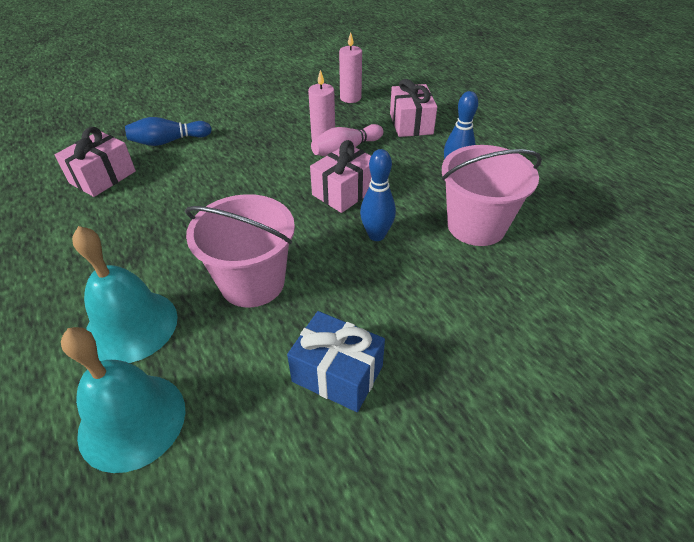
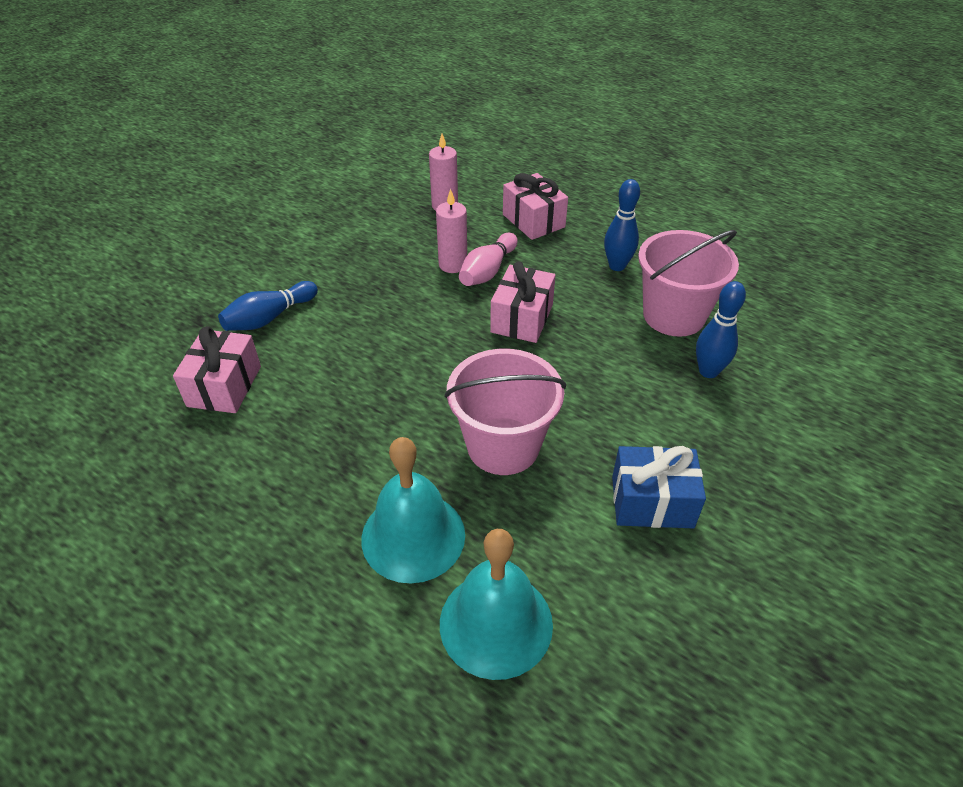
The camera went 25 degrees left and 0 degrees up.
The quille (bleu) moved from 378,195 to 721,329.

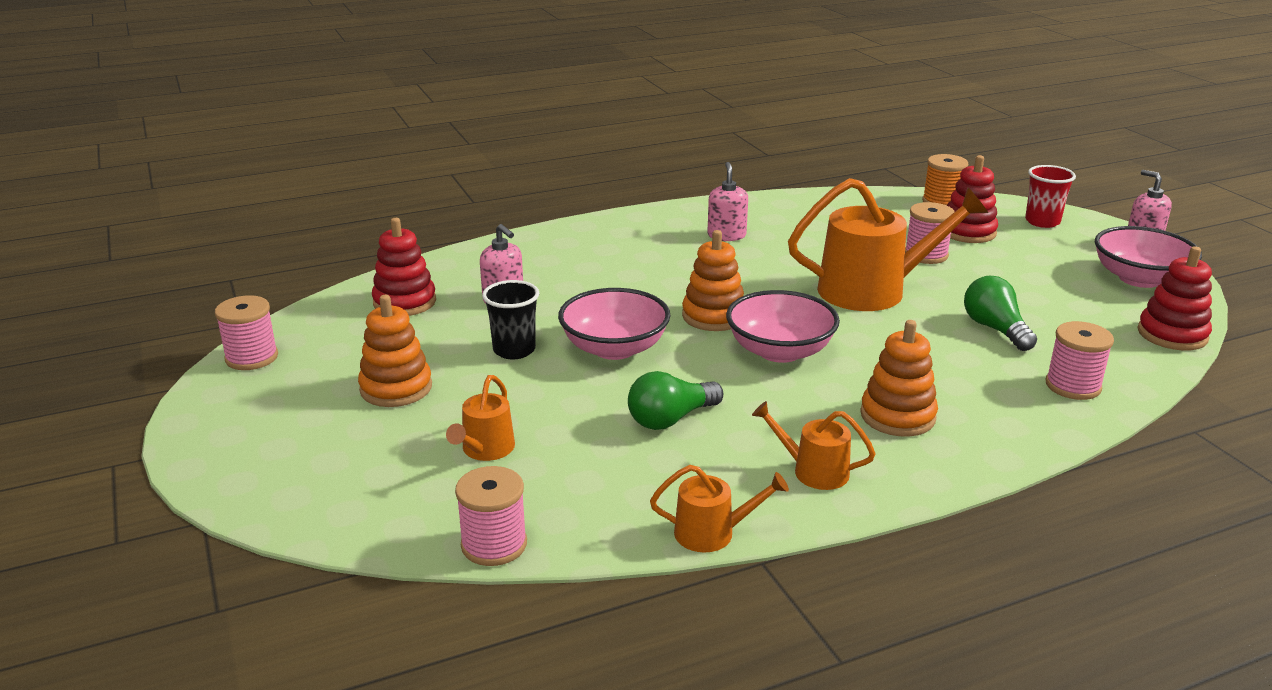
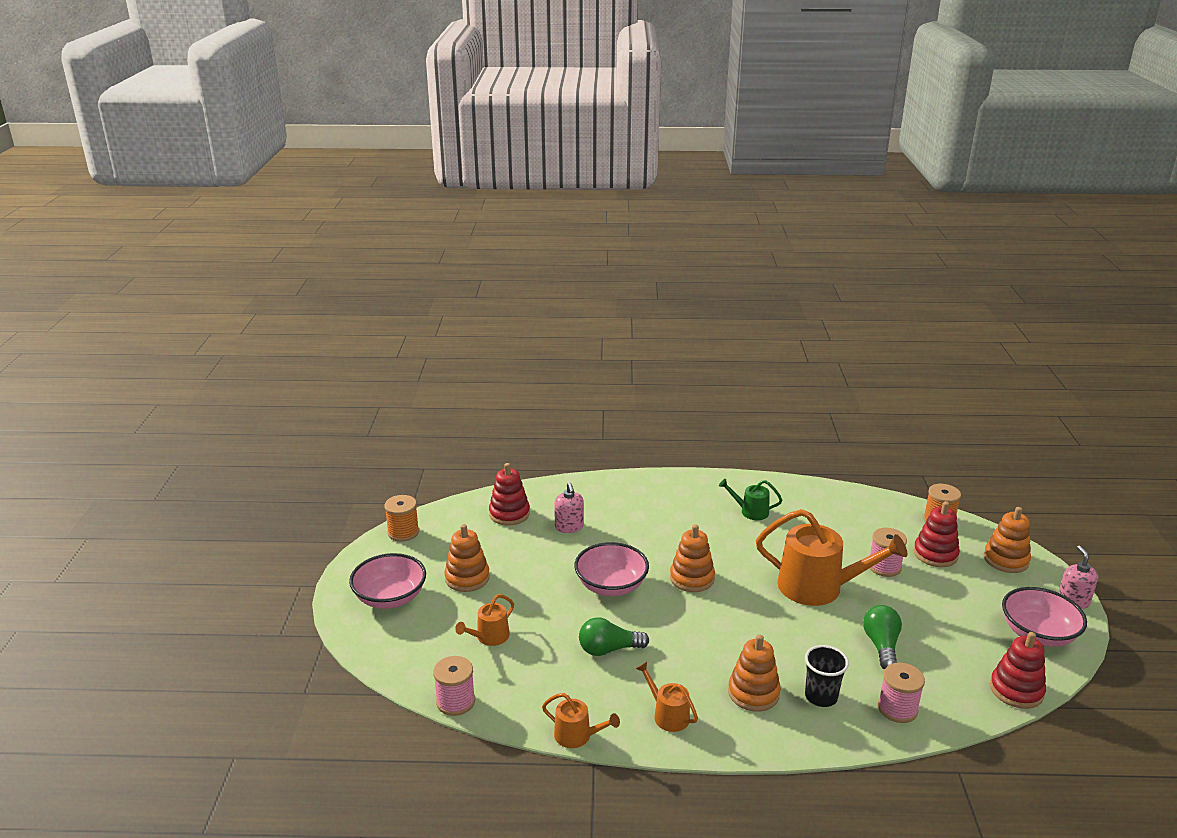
The camera went 25 degrees right and 0 degrees up.
The bobine (rose) at 246,332 became the bobine (orange) at 401,518.
The gobelet (noir) moved from 510,319 to 827,676.
The distributeur de savon (rose) at 727,201 was replaced by the arrosoir (vert) at 750,499.
The bol (rose) moved from 783,326 to 387,581.
The gobelet (rouge) at 1050,196 was replaced by the jouet à empiler (orange) at 1007,540.

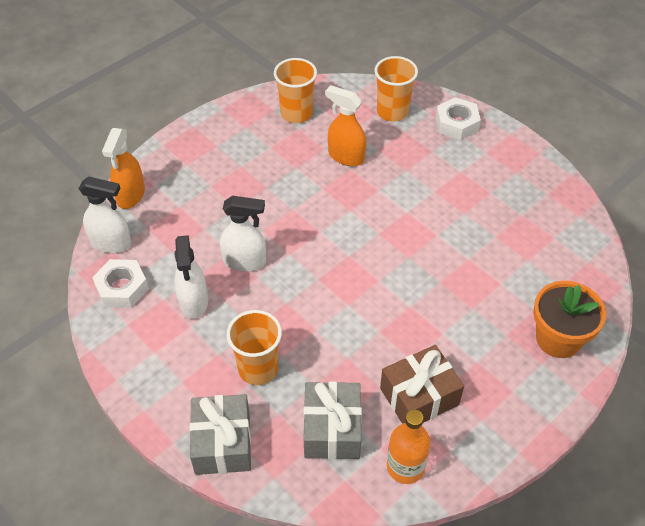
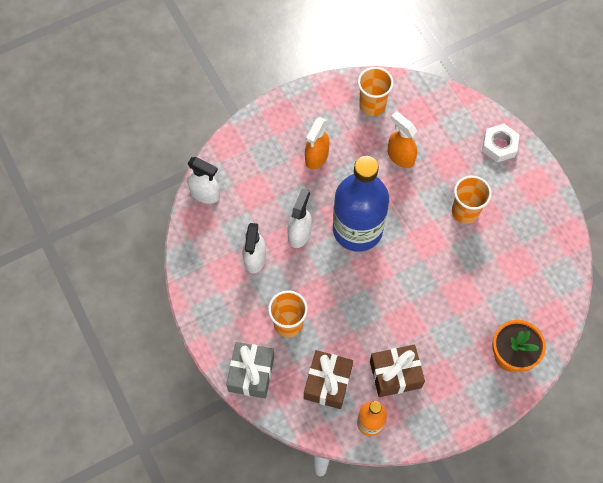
The camera went 15 degrees right and 15 degrees up.
The écrou (blanc) at 120,283 disappeared.
The vaporisateur (orange) moved from 123,168 to 317,143.
The vaporisateur (blanc) at 243,234 turned 90 degrees counterclockwise.
The cadeau (gris) at 333,420 became the cadeau (marron) at 328,379.
The gobelet (orange) moved from 396,89 to 472,199.
The bouteille (bleu) at 361,204 appeared.

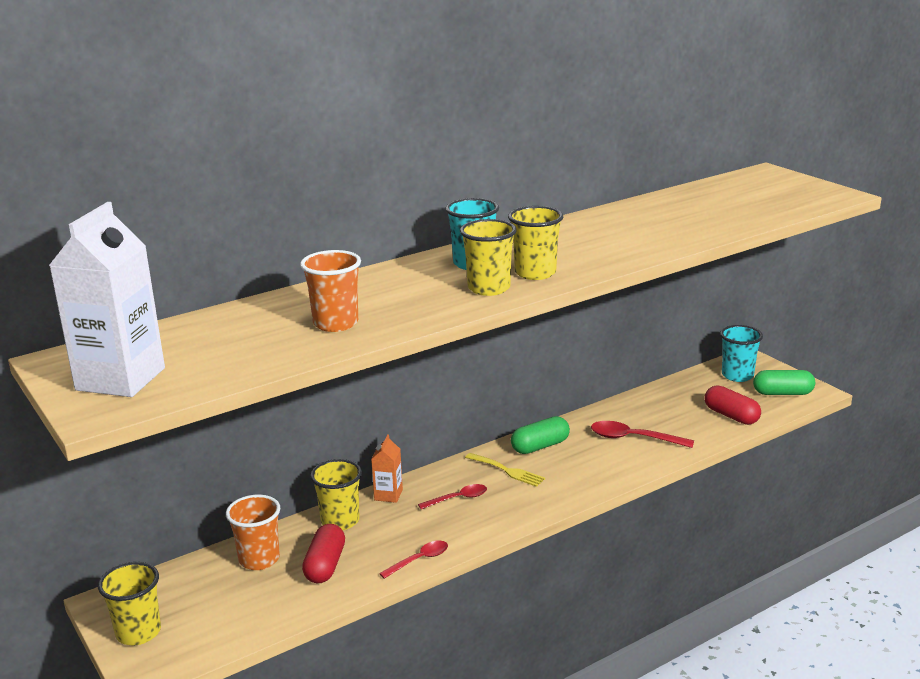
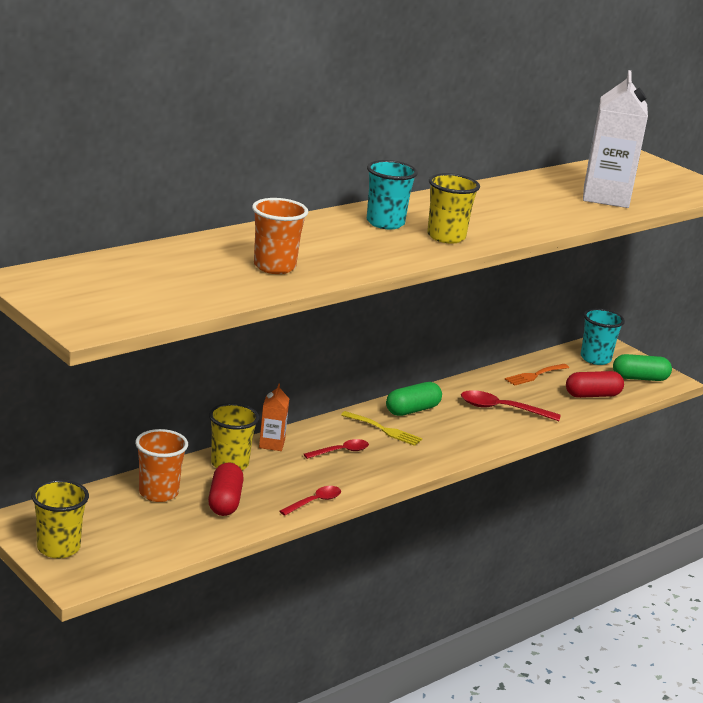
The camera went 10 degrees left and 0 degrees up.
The brique de lait (blanc) moved from 107,299 to 615,139.
The gobelet (jaune) at 488,257 disappeared.
The gélule (rouge) at 733,405 turned 60 degrees counterclockwise.
The fourchette (orange) at 537,375 appeared.

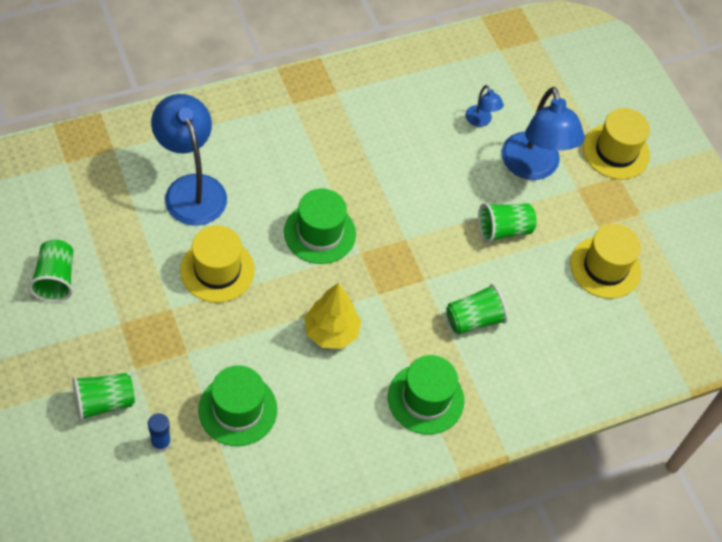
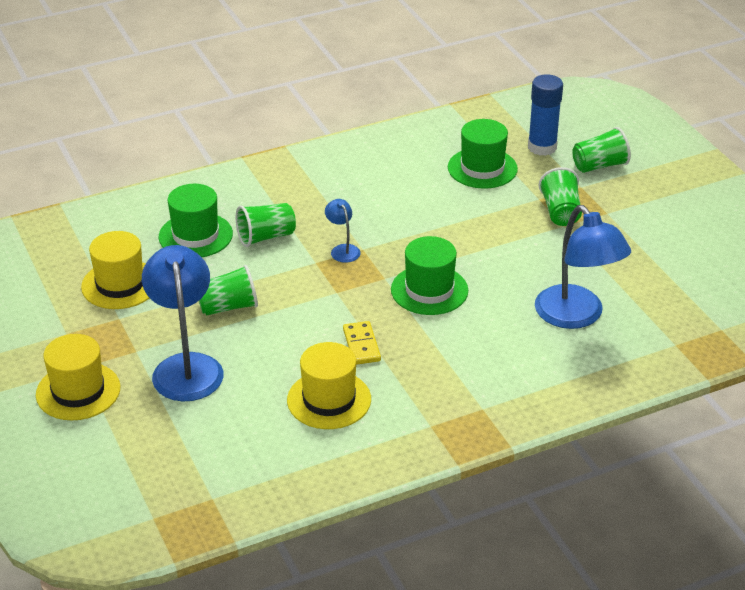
The camera went 175 degrees left and 20 degrees down.
The gobelet (vert) moved from 51,271 to 560,196.
The bâton de colle (bleu) at 159,432 changed to 1.73 times the size.
The chapeau (jaune) moved from 217,264 to 329,385.
The arbre (jaune) at 332,316 disappeared.
The chapeau (vert) moved from 426,395 to 196,220.
The lampe (bleu) moved from 484,106 to 343,231.
The domino (jaune) at 362,343 appeared.

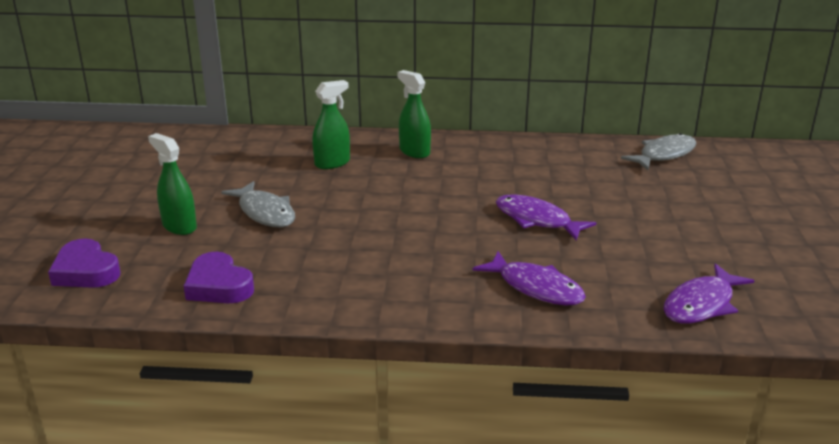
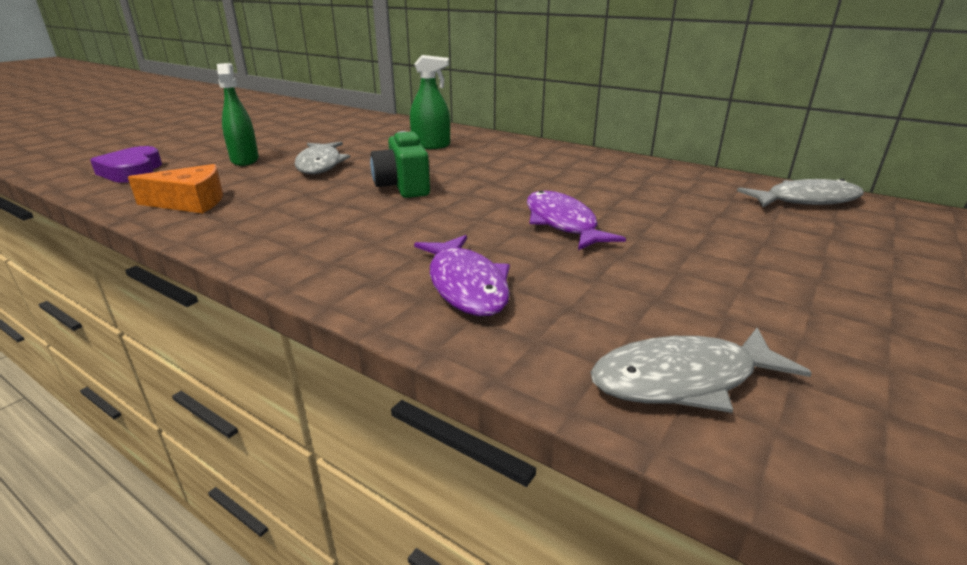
The camera went 30 degrees right and 0 degrees up.
The cœur (violet) at 219,277 was replaced by the fromage (orange) at 175,188.
The vaporisateur (vert) at 414,114 disappeared.
The poisson (violet) at 709,293 became the poisson (gris) at 701,370.
The appareil photo (vert) at 400,164 appeared.

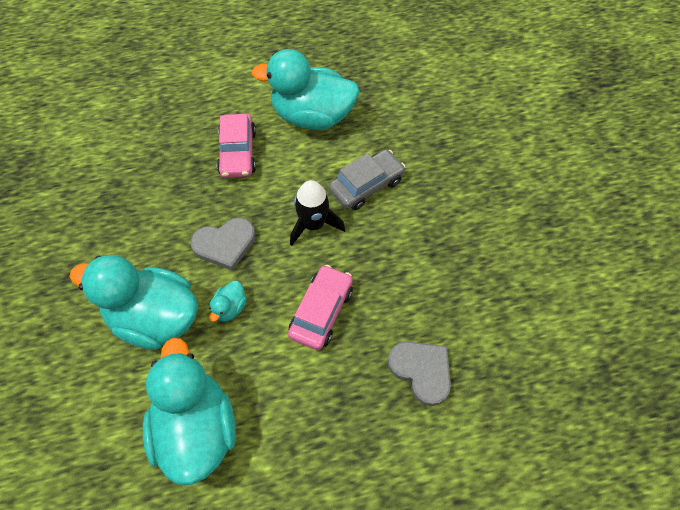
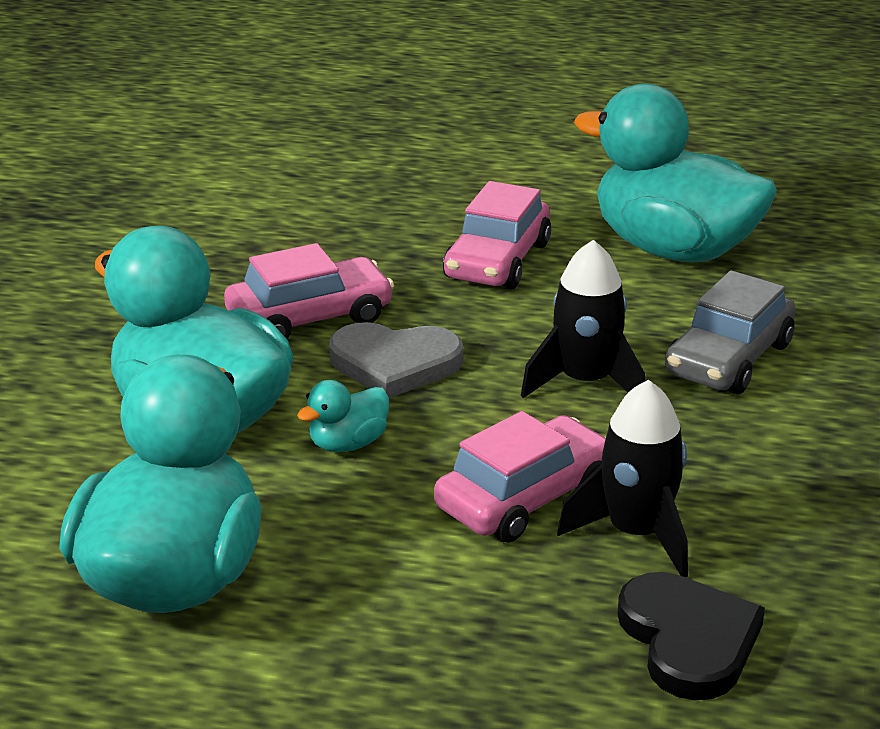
The camera went 25 degrees right and 30 degrees down.
The voiture (gris) at 367,179 turned 135 degrees clockwise.
The cœur (gris) at 419,373 became the cœur (noir) at 691,636.
The voiture (rose) at 309,291 appeared.
The fusée (noir) at 622,478 appeared.

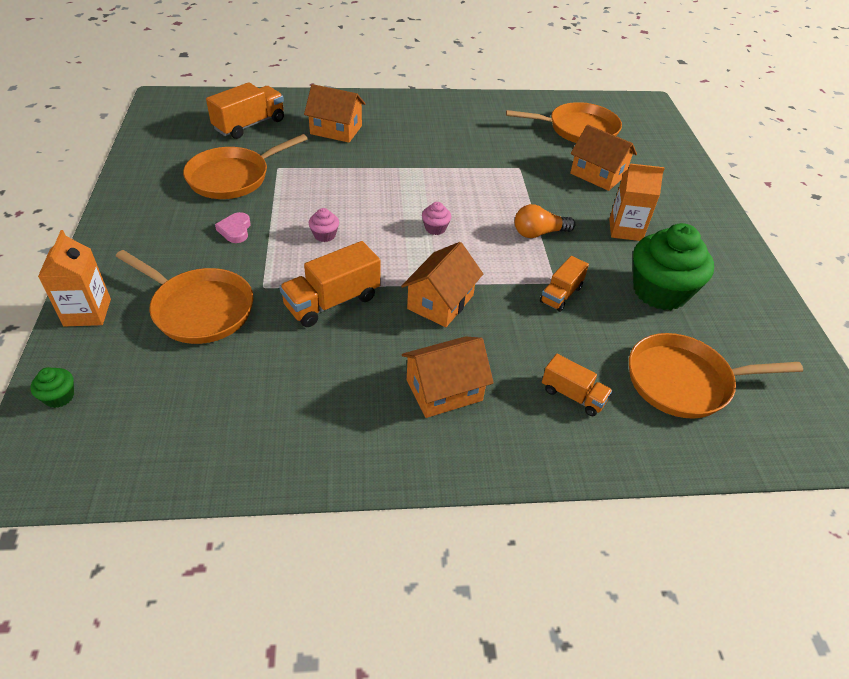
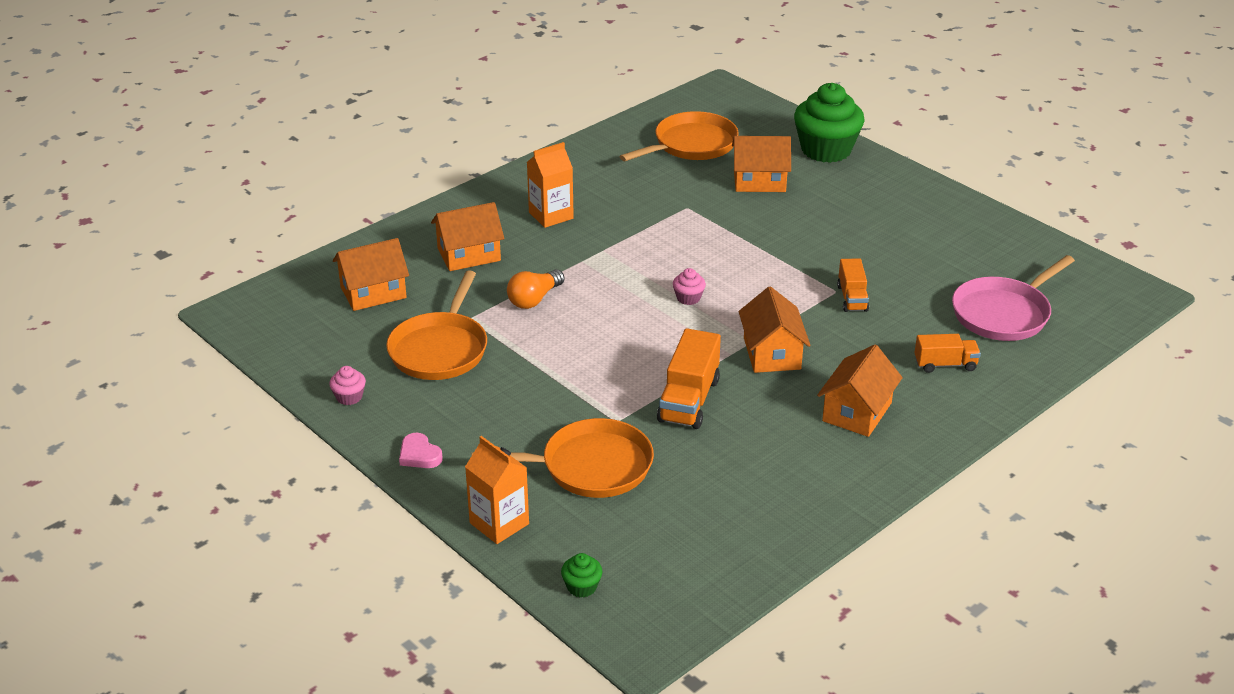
The camera went 35 degrees left and 10 degrees down.
The camion (orange) at 245,110 was replaced by the maison (orange) at 371,274.
The cœur (rose) moved from 233,227 to 421,450.
The muffin (rose) moved from 324,225 to 347,385.
The ampoule (orange) moved from 545,221 to 536,289.
The brique de lait (orange) moved from 637,202 to 550,185.
The poêle (orange) at 716,376 became the poêle (rose) at 1013,298.
The muffin (vert) moved from 673,266 to 829,123.

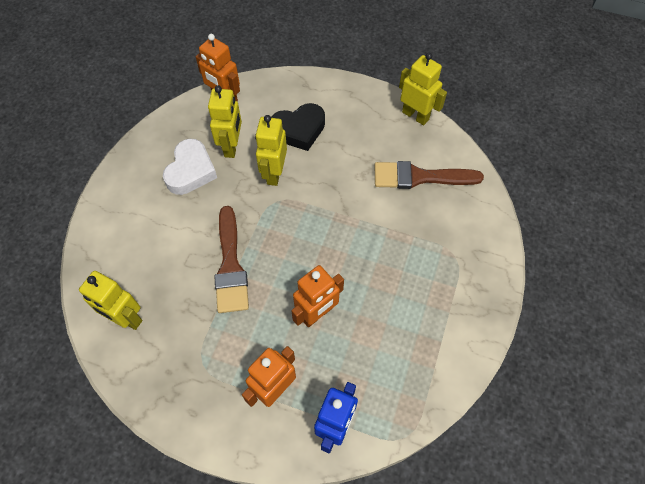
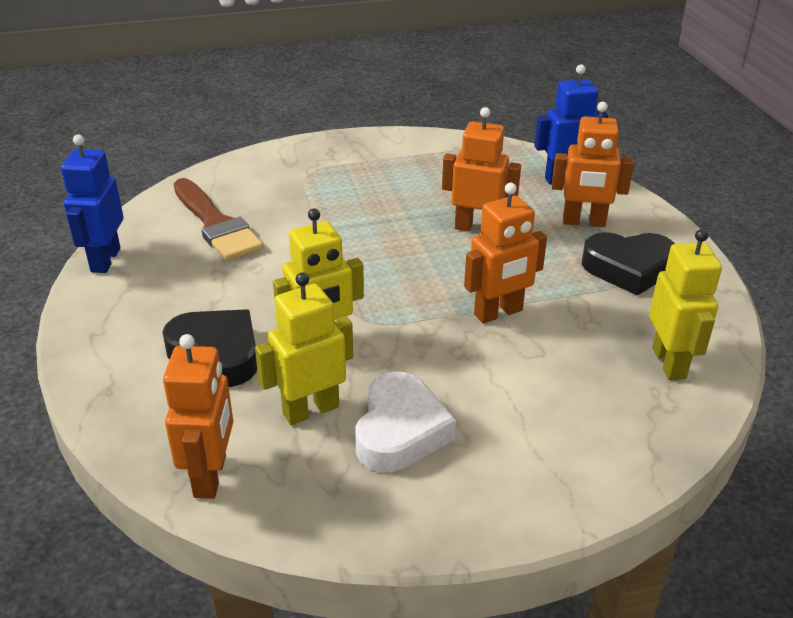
The camera went 125 degrees left and 25 degrees down.
The cœur (blanc) at 190,167 turned 120 degrees clockwise.
The pinceau (marron) at 231,259 was replaced by the robot (orange) at 505,253.
The robot (jaune) at 423,89 became the robot (bleu) at 92,203.
The cœur (noir) at 628,264 appeared.

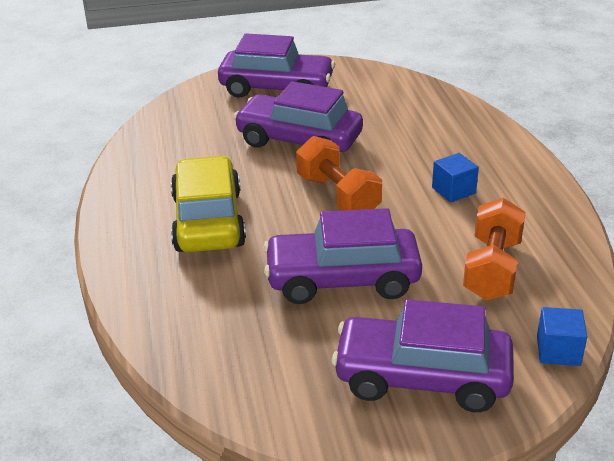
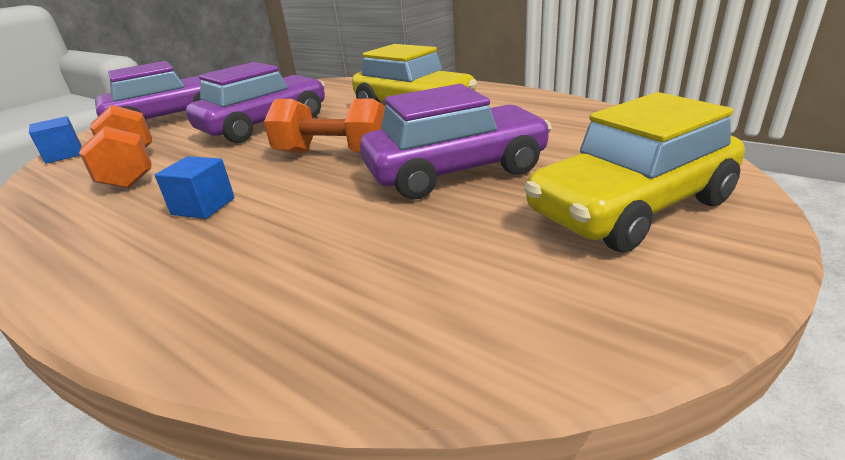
The camera went 140 degrees right and 5 degrees down.
The voiture (violet) at 276,65 became the voiture (jaune) at 634,172.

